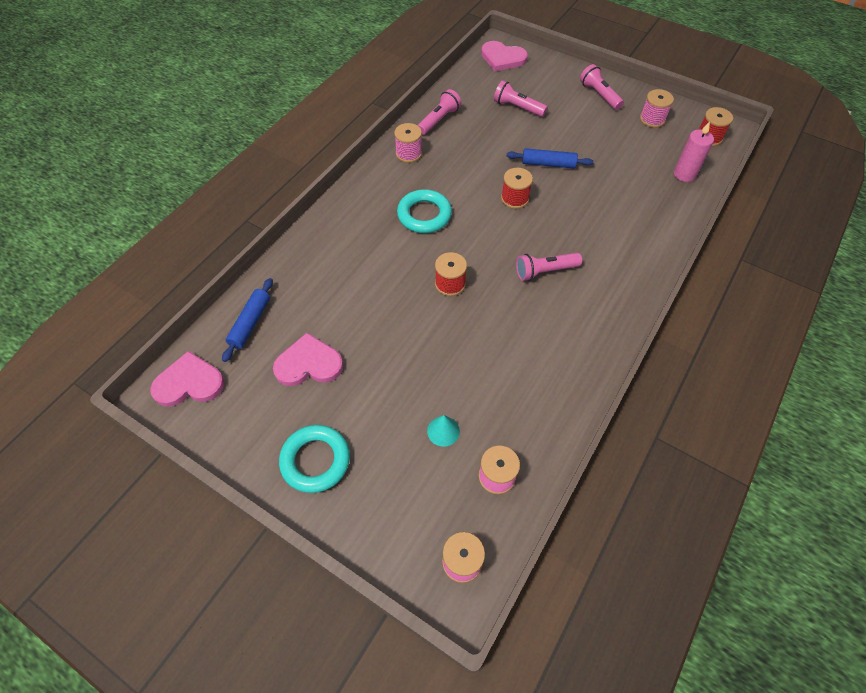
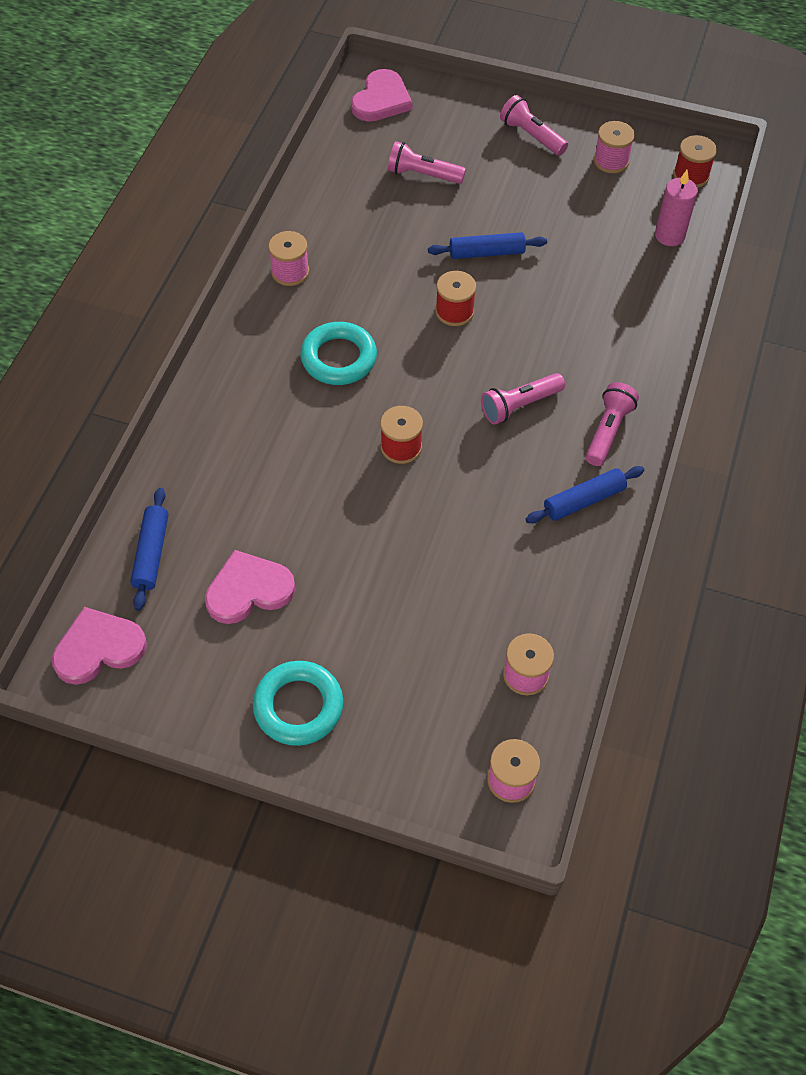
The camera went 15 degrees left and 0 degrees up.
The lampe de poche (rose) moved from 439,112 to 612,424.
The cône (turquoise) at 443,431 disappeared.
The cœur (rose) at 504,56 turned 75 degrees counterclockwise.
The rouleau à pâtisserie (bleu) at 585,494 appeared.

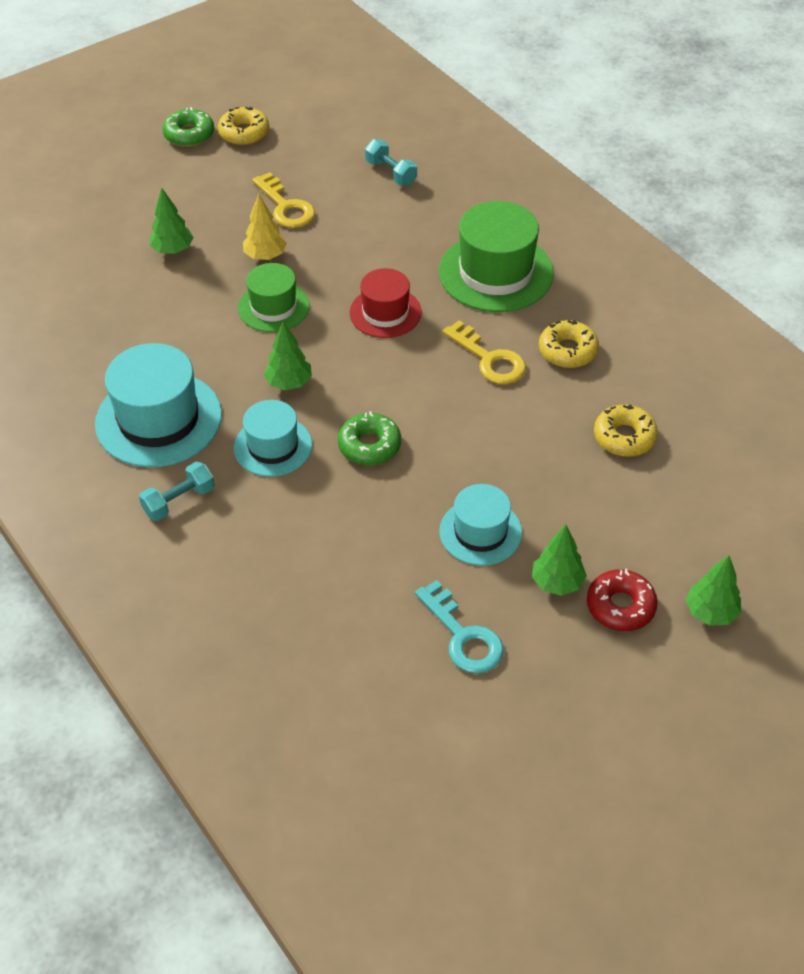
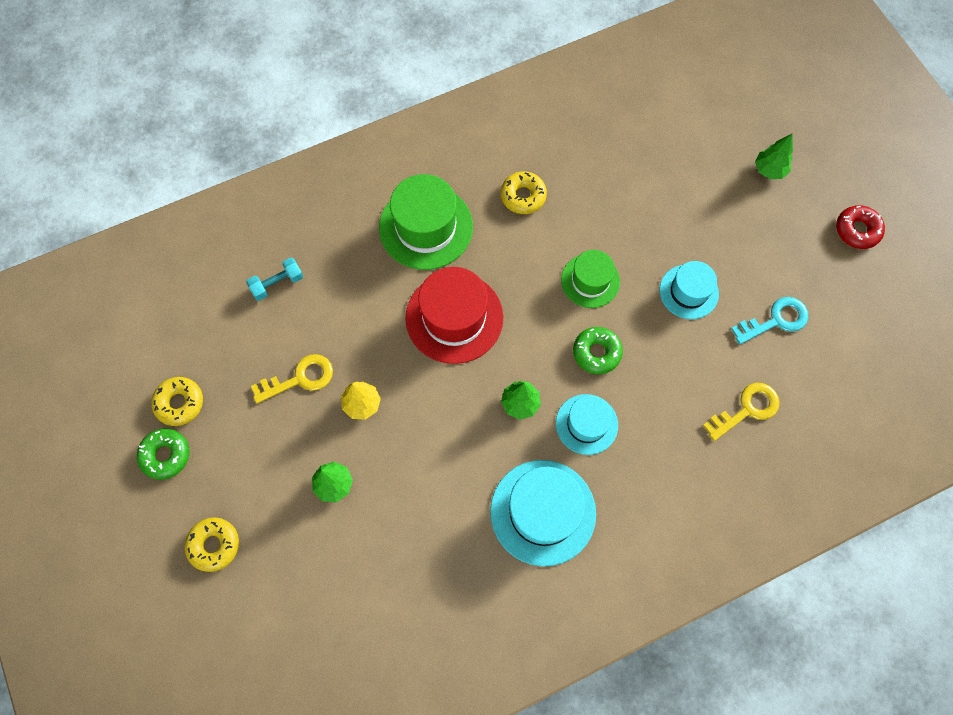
The camera went 80 degrees left and 20 degrees up.
The haltère (turquoise) at 177,491 disappeared.
The chapeau (vert) moved from 274,297 to 590,279.
The chapeau (rouge) at 386,303 changed to 1.63 times the size.
The clé (jaune) moved from 484,352 to 741,412.
The arbre (vert) at 559,560 disappeared.
The beignet (rouge) moved from 622,600 to 860,227.
The beignet (jaune) moved from 626,430 to 212,544.

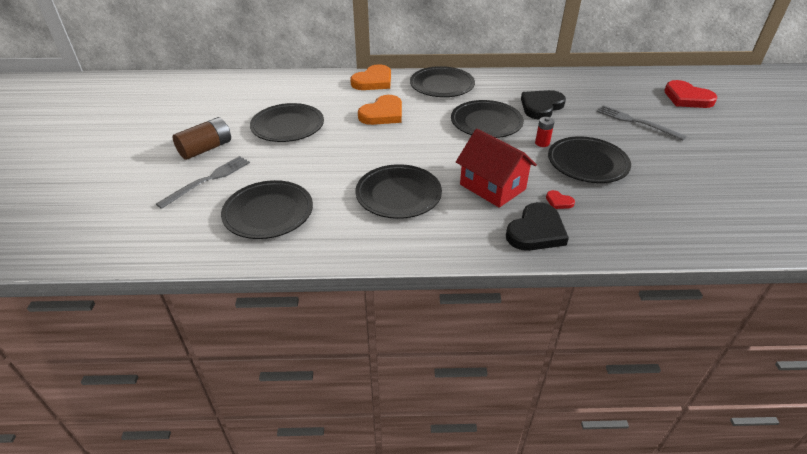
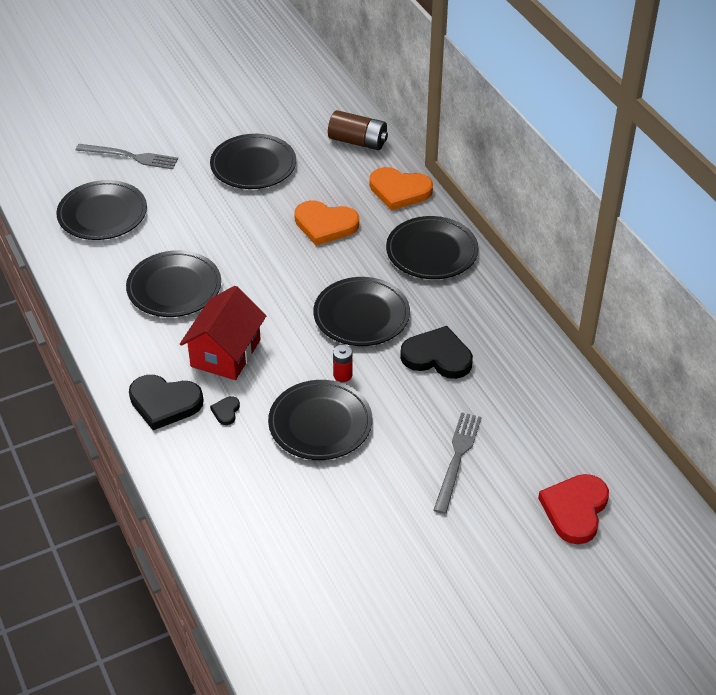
The camera went 65 degrees right and 5 degrees up.
The pile (marron) moved from 202,138 to 358,130.
The cœur (rouge) at 560,199 became the cœur (noir) at 225,410.

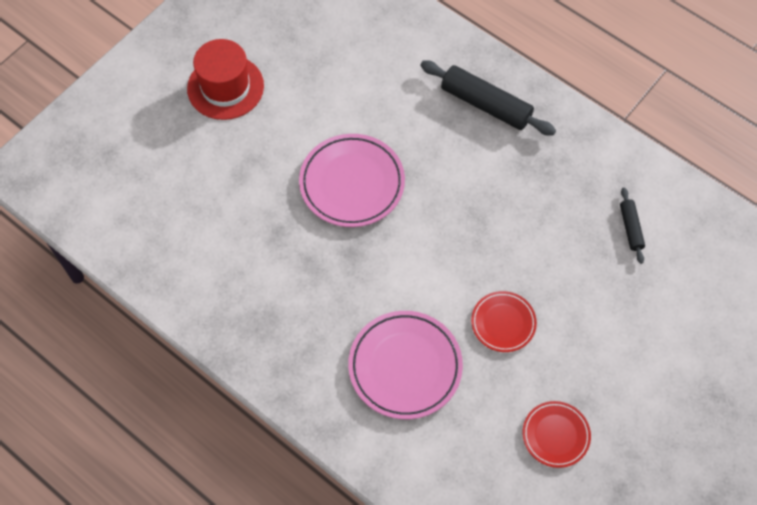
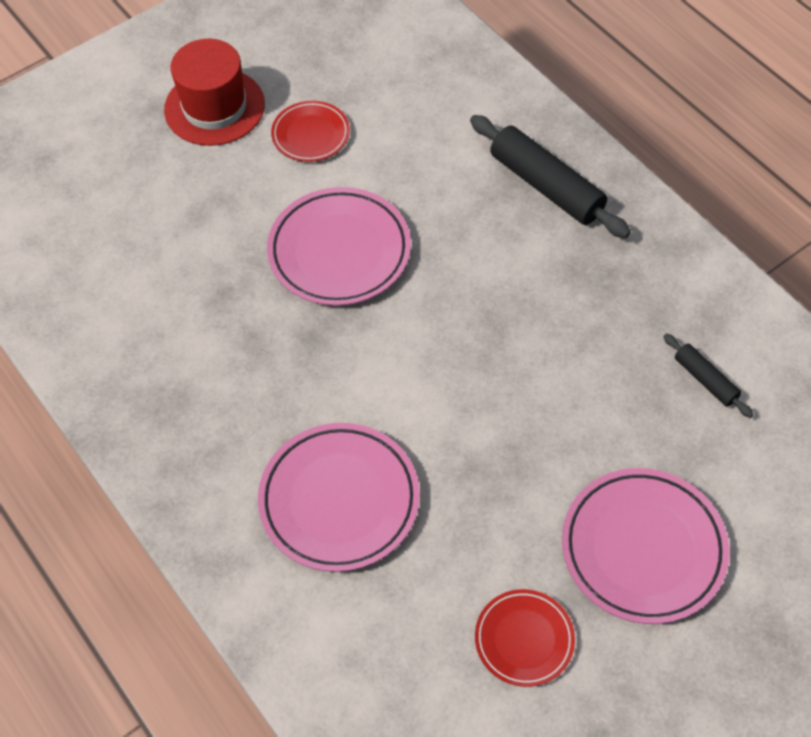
The camera went 15 degrees right and 5 degrees down.
The assiette (rouge) moved from 504,321 to 310,131.
The rouleau à pâtisserie (noir) at 632,225 turned 45 degrees counterclockwise.
The assiette (rose) at 646,546 appeared.

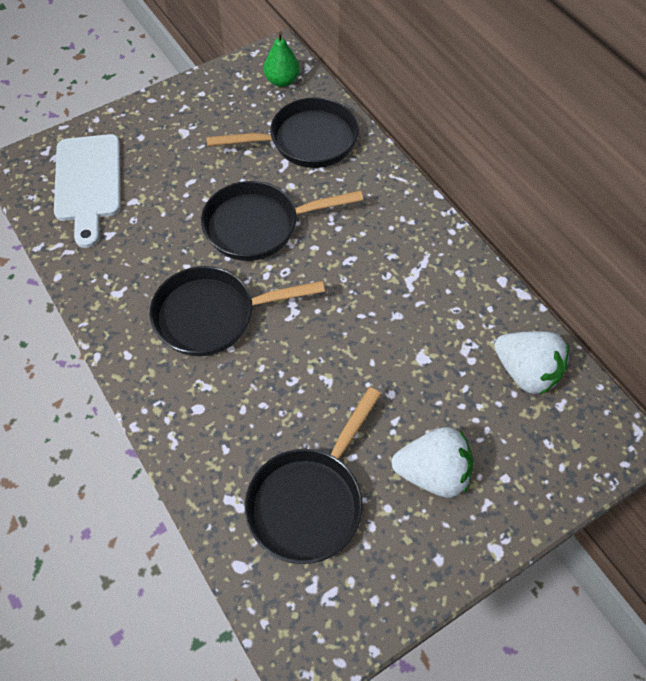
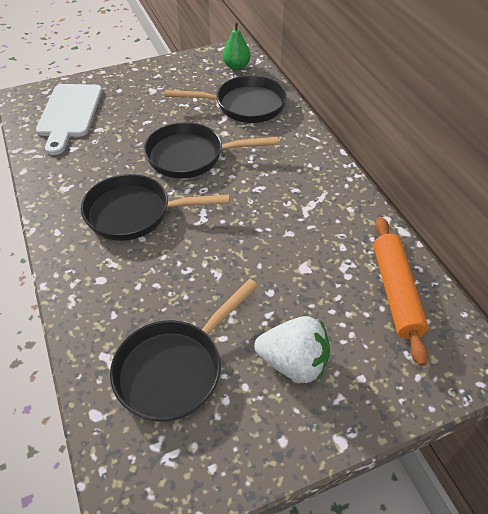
The camera went 10 degrees right and 10 degrees down.
The fraise (blanc) at 531,363 was replaced by the rouleau à pâtisserie (orange) at 401,291.

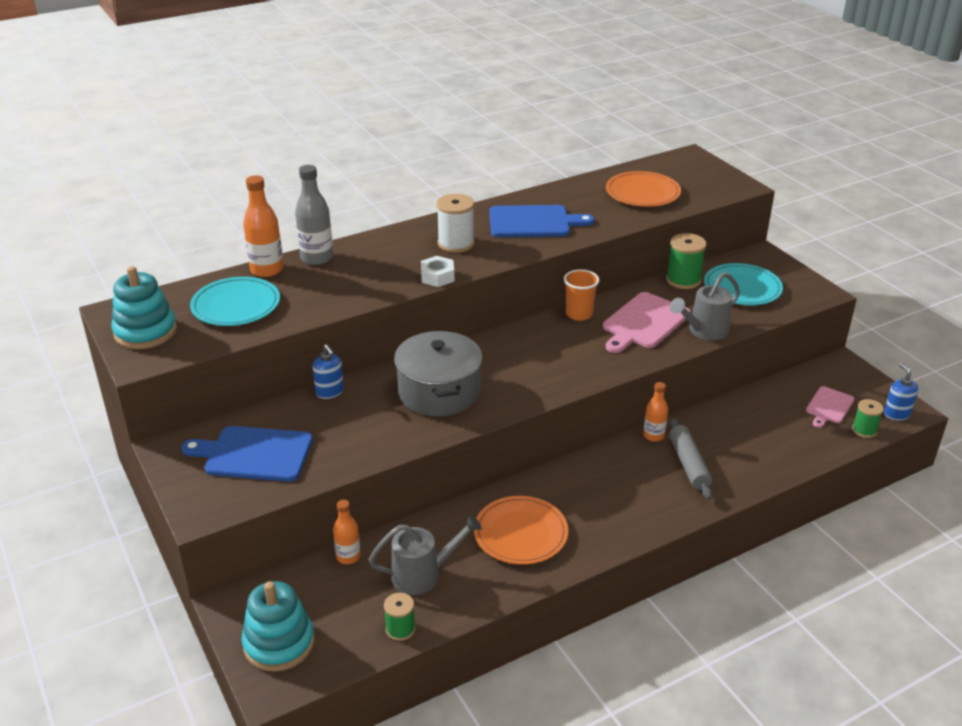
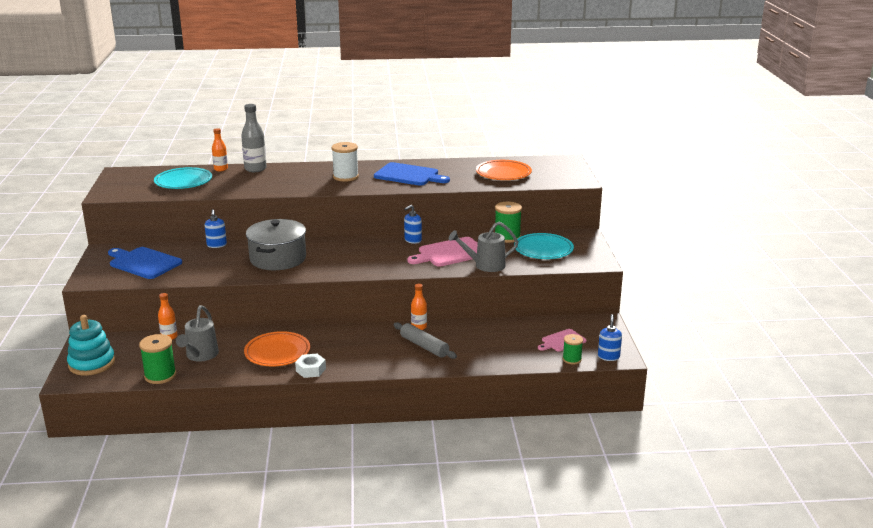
The camera went 25 degrees right and 10 degrees down.
The jouet à empiler (turquoise) at 144,307 disappeared.
The bouteille (orange) at 263,226 changed to 0.63 times the size.
The arrosoir (gris) at 425,554 turned 90 degrees clockwise.
The bobine (vert) at 400,617 changed to 1.59 times the size.
The écrou (blanc) moved from 437,271 to 310,366.
The gobelet (orange) at 581,295 was replaced by the distributeur de savon (bleu) at 413,224.
The rouleau à pâtisserie (gris) at 691,458 turned 60 degrees counterclockwise.

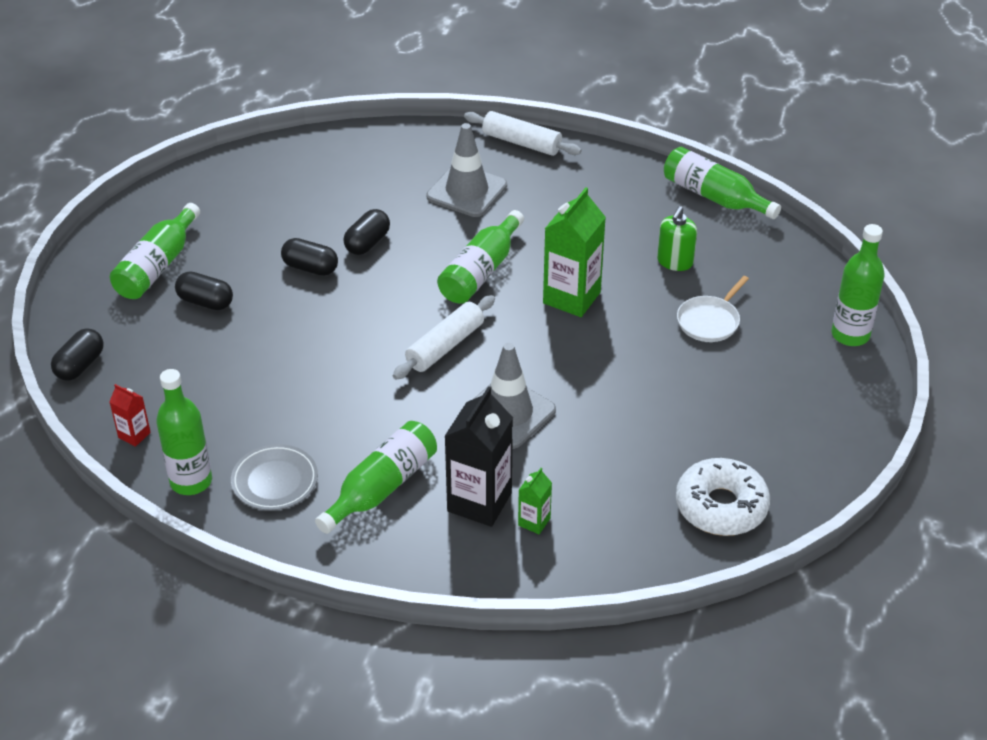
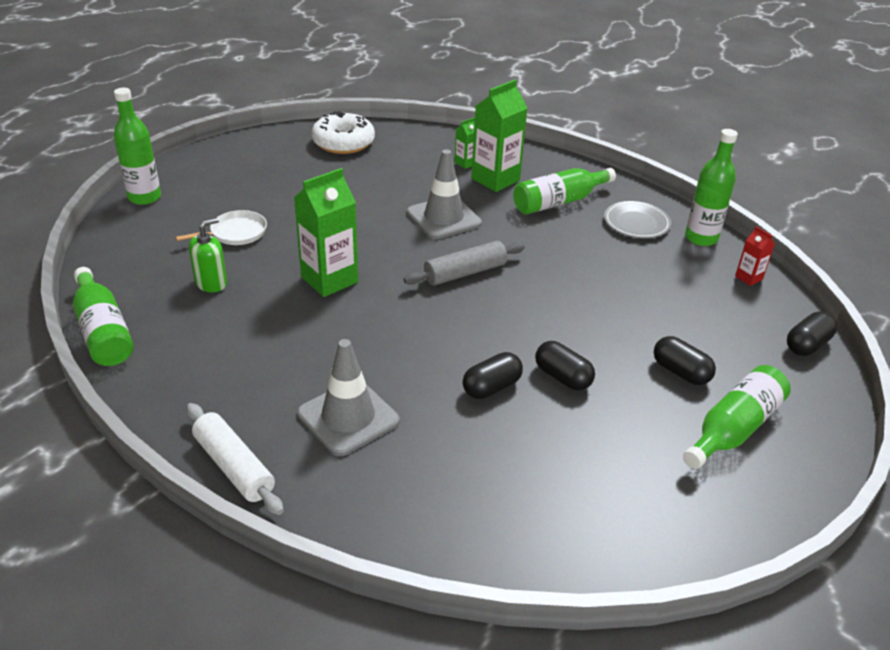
The camera went 160 degrees left and 5 degrees down.
The rouleau à pâtisserie (blanc) at 444,337 became the rouleau à pâtisserie (gris) at 464,263.
The bouteille (vert) at 480,257 disappeared.
The brique de lait (noir) at 478,456 became the brique de lait (vert) at 499,135.

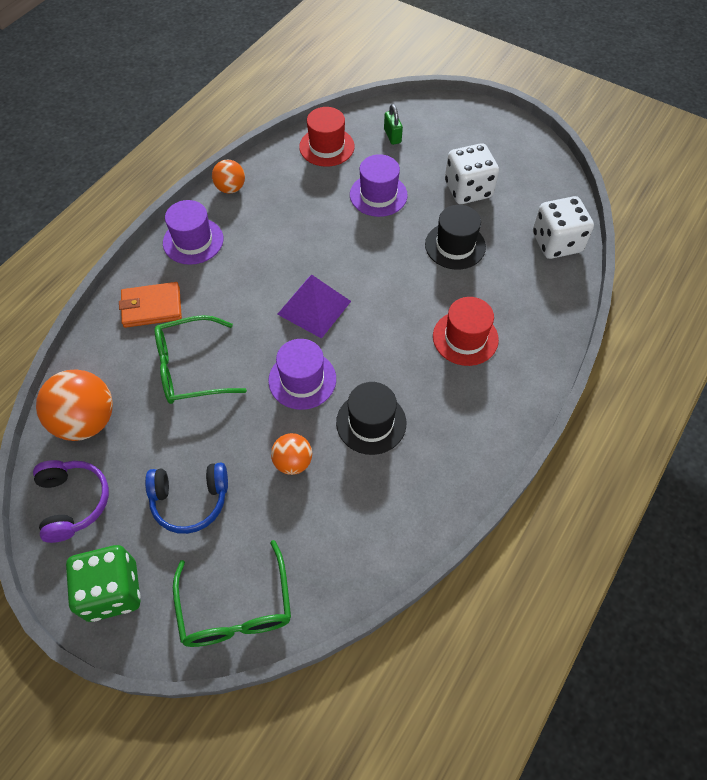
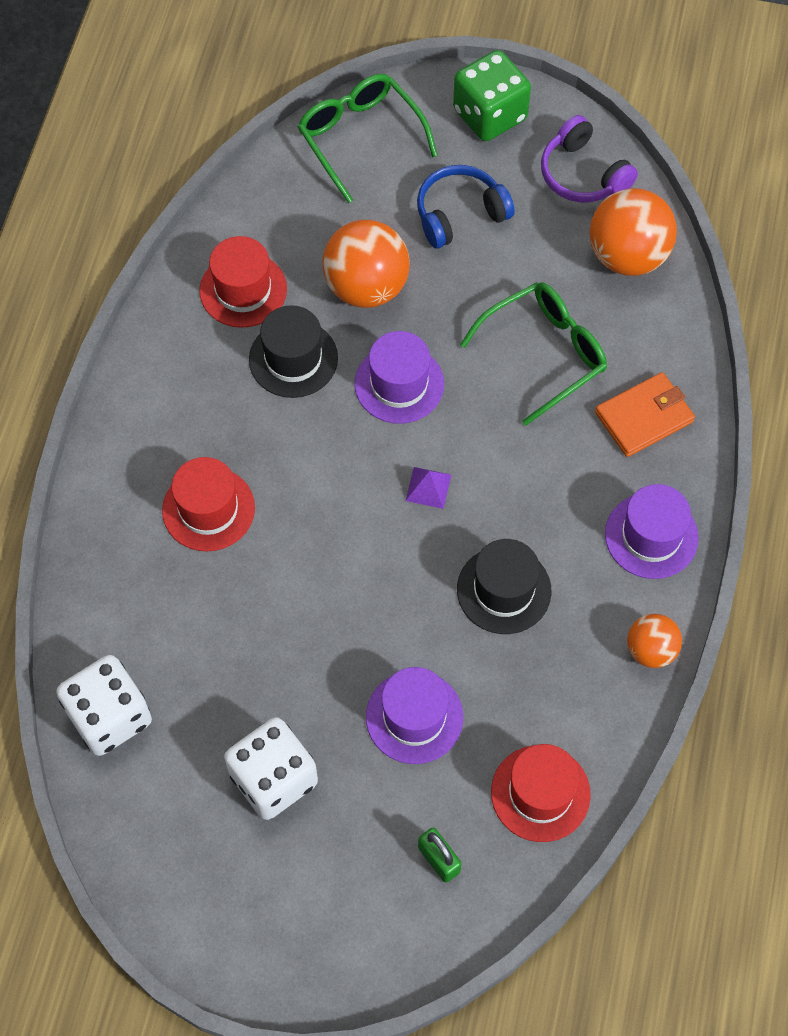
The camera went 160 degrees right and 5 degrees up.
The balle (orange) at 291,454 changed to 1.75 times the size.
The pyramide (violet) at 314,307 changed to 0.50 times the size.
The chapeau (noir) moved from 455,237 to 504,586.
The chapeau (rouge) at 243,282 appeared.

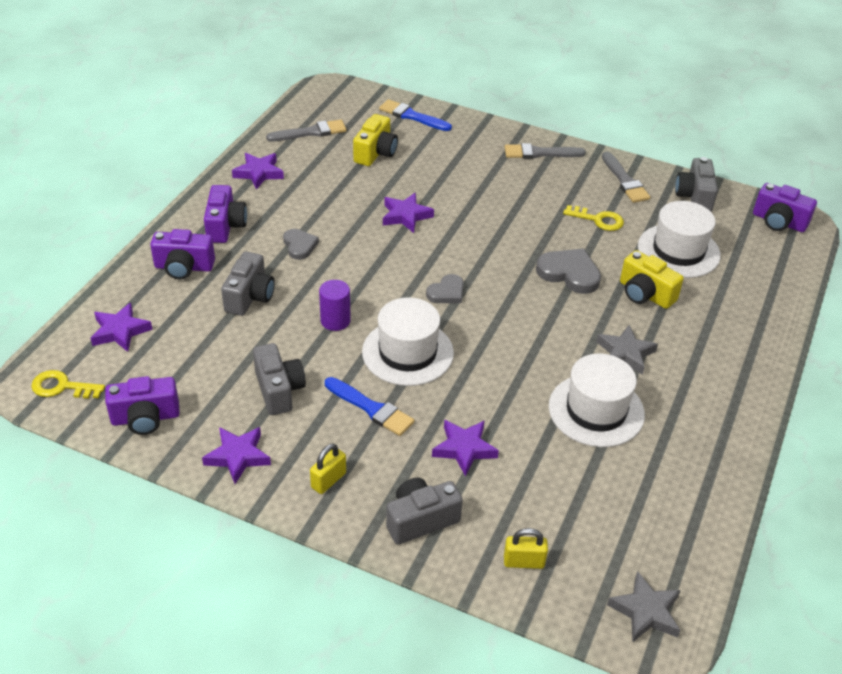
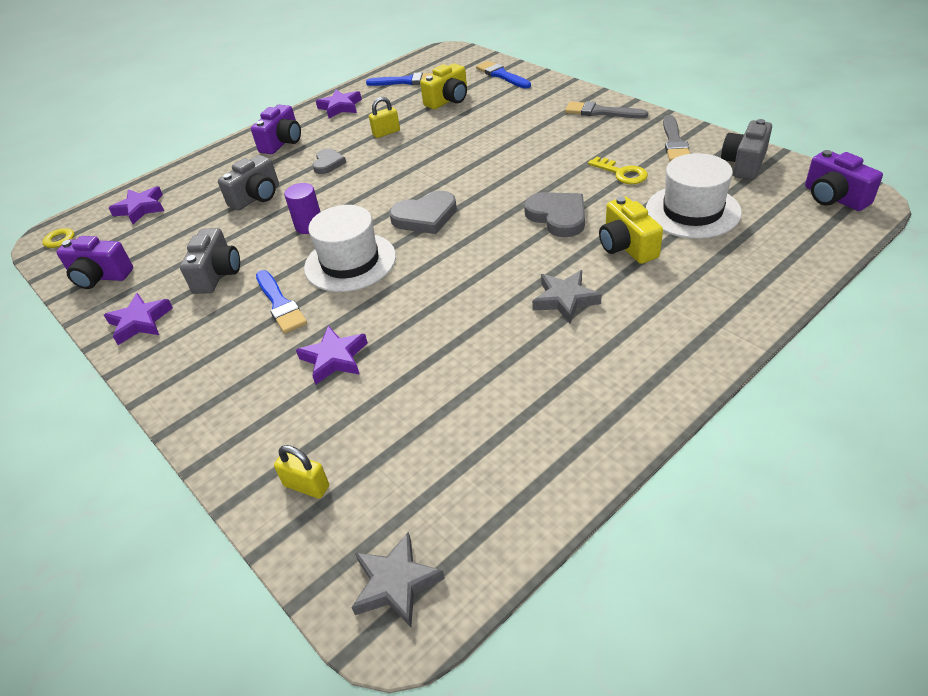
The camera went 30 degrees right and 0 degrees up.
The appareil photo (violet) at 182,254 disappeared.
The pinceau (gris) at 306,130 became the pinceau (bleu) at 399,79.
The cadenas (jaune) moved from 328,468 to 384,117.
The étoile (violet) at 408,213 disappeared.
The appareil photo (gris) at 424,511 disappeared.
The cœur (gris) at 445,288 changed to 1.58 times the size.
The chapeau (blanc) at 597,400 disappeared.

